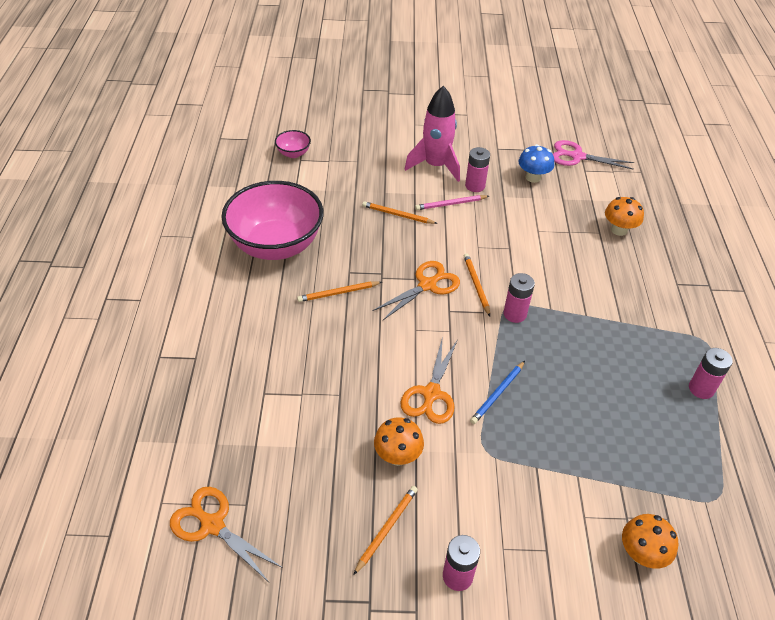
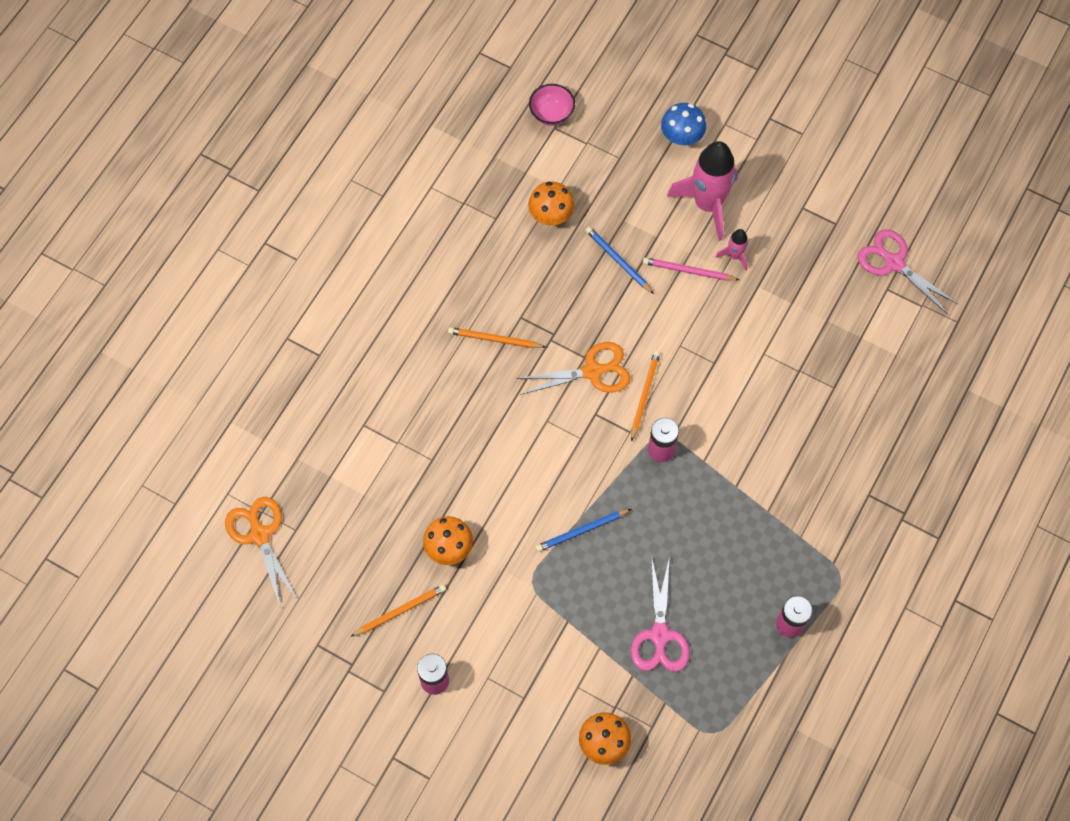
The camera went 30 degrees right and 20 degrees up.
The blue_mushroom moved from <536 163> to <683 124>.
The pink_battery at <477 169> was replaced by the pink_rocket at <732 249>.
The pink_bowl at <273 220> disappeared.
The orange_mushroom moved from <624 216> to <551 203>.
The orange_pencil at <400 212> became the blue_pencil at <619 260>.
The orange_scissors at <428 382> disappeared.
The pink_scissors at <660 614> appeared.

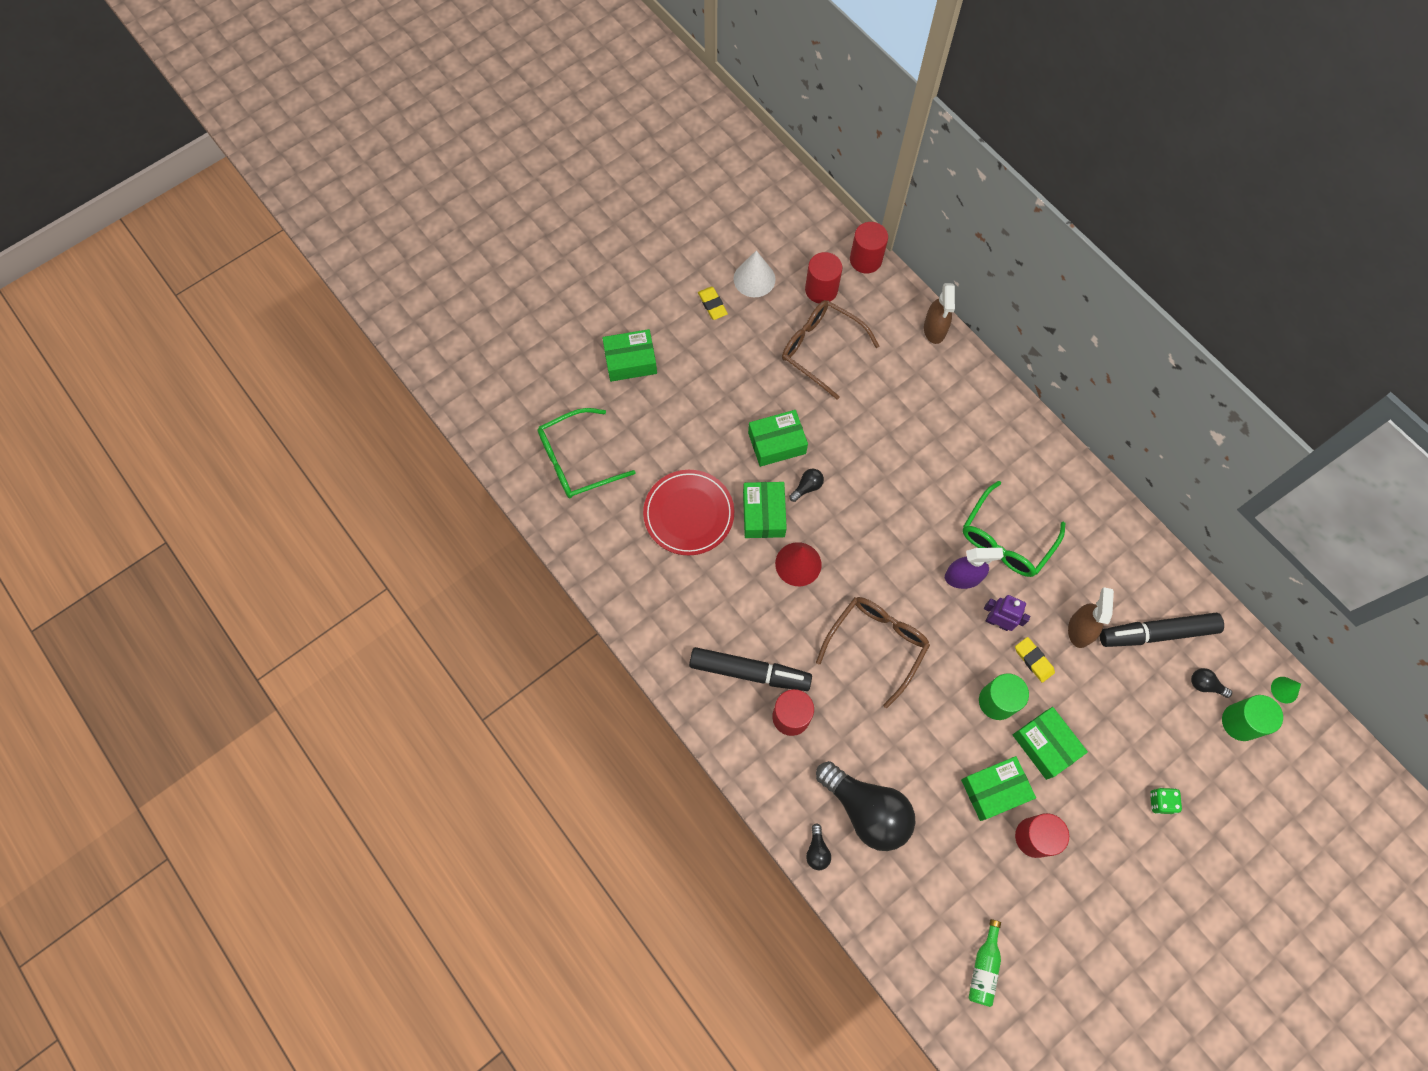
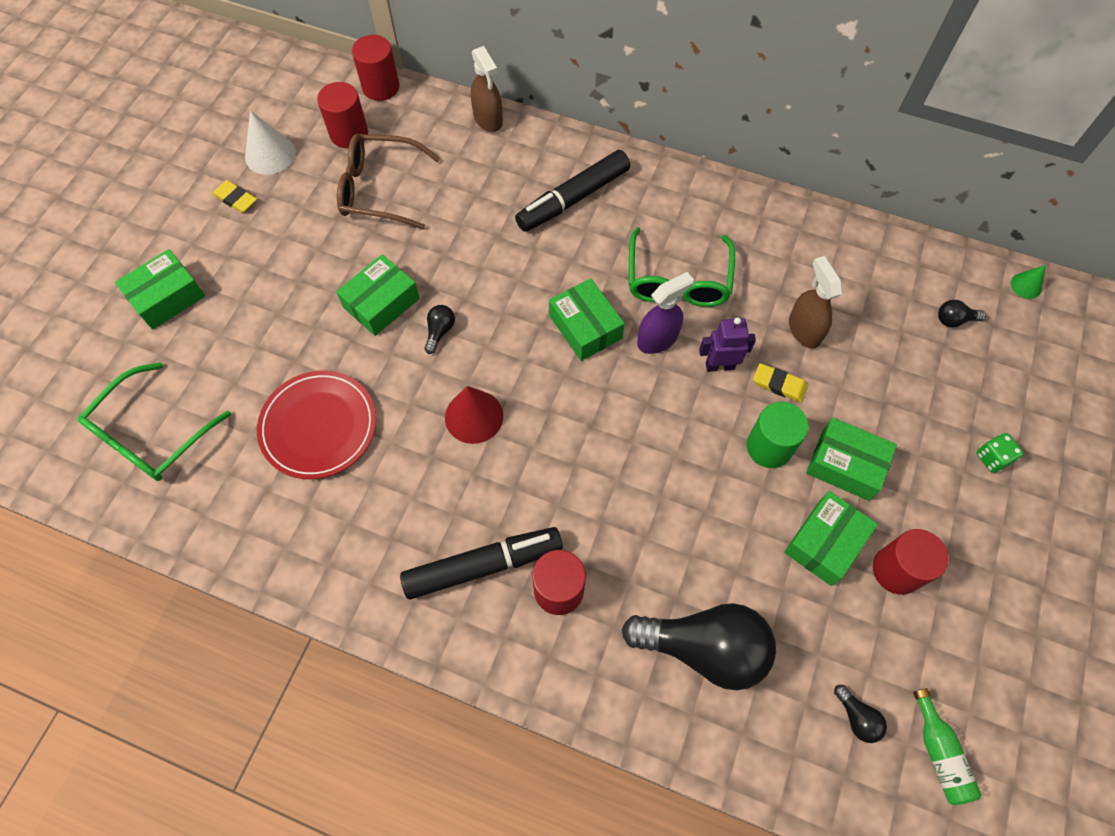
The camera went 30 degrees left and 5 degrees down.
The green_box moved from <765 510> to <587 319>.
The brown_glasses at <873 652> disappeared.
The black_marker moved from <1162 629> to <572 191>.
The green_cylinder at <1252 718> disappeared.
The black_light_bulb moved from <818 846> to <860 714>.

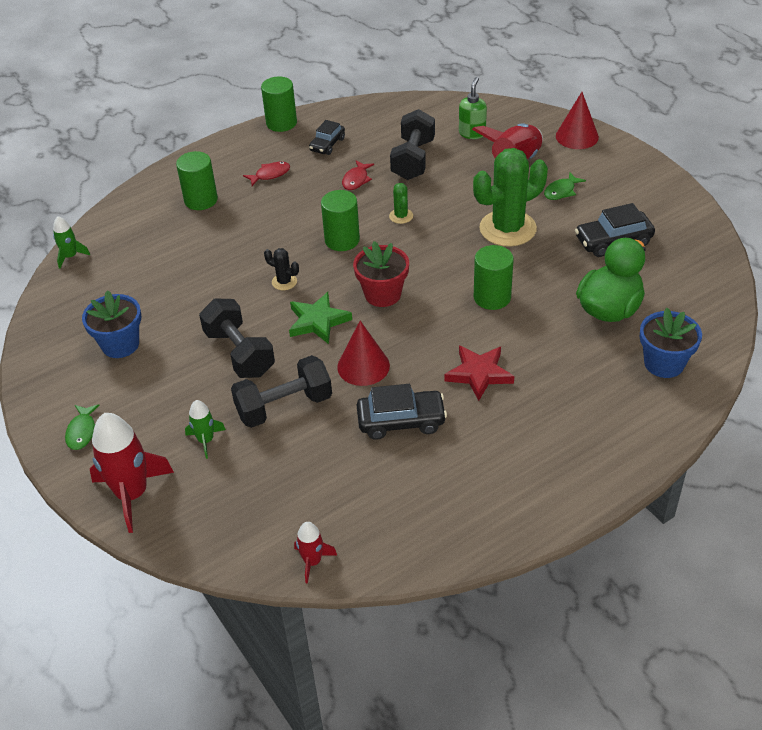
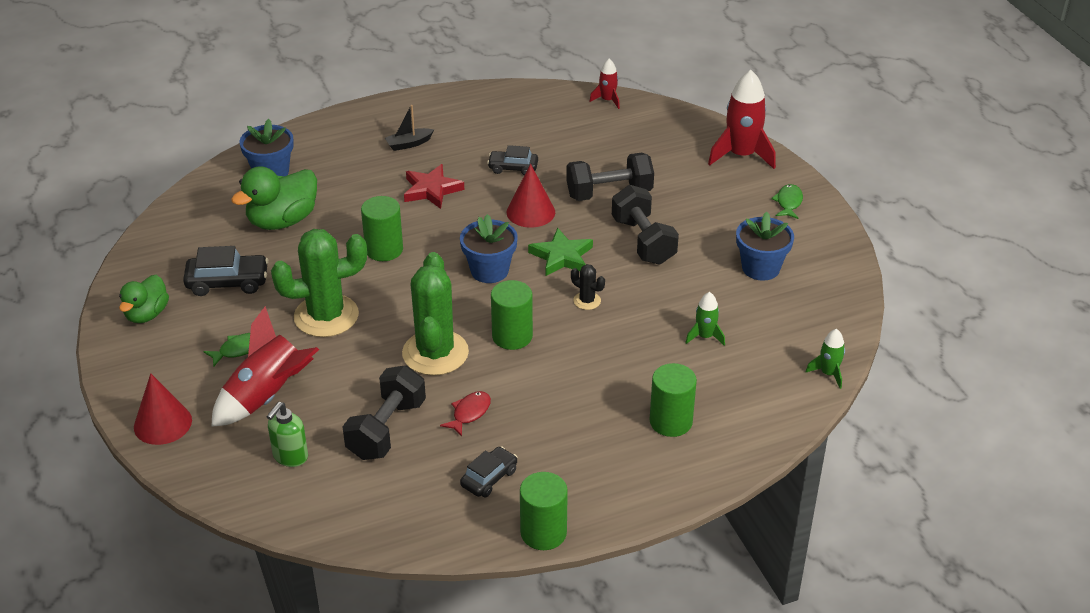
The camera went 170 degrees left and 5 degrees down.
The red_fish at <266 174> disappeared.
The green_cactus at <401 203> changed to 2.31 times the size.
The red_flower_pot at <381 274> became the blue_flower_pot at <489 248>.
The black_car at <402 412> changed to 0.66 times the size.
The green_rocket moved from <205 429> to <705 319>.
The black_boat at <409 128> appeared.
The green_duck at <144 299> appeared.

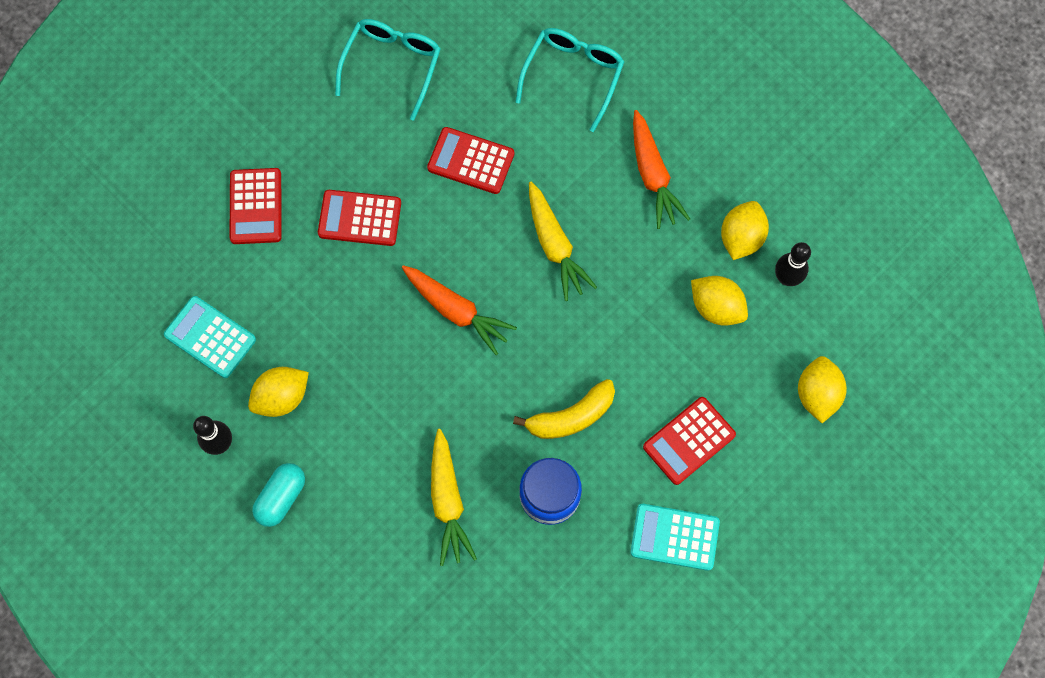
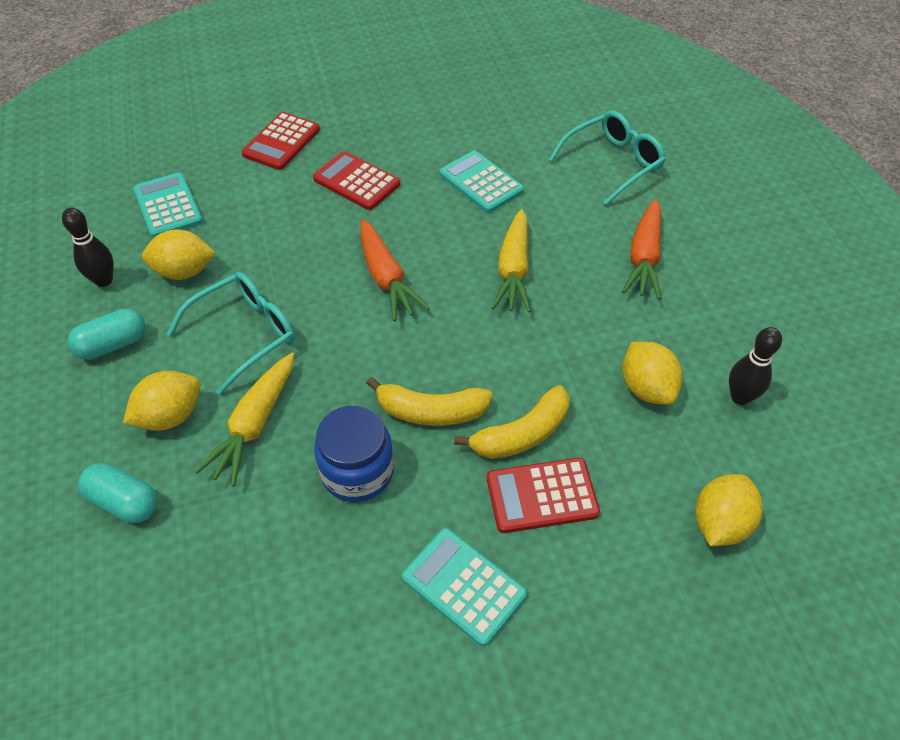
The camera went 30 degrees right and 20 degrees down.
The turquoise_glasses moved from <387 69> to <231 333>.
The red_calculator at <470 160> became the turquoise_calculator at <481 182>.
The yellow_lemon moved from <745 230> to <161 401>.
The yellow_banana at <511 422> appeared.
The turquoise_capsule at <118 493> appeared.

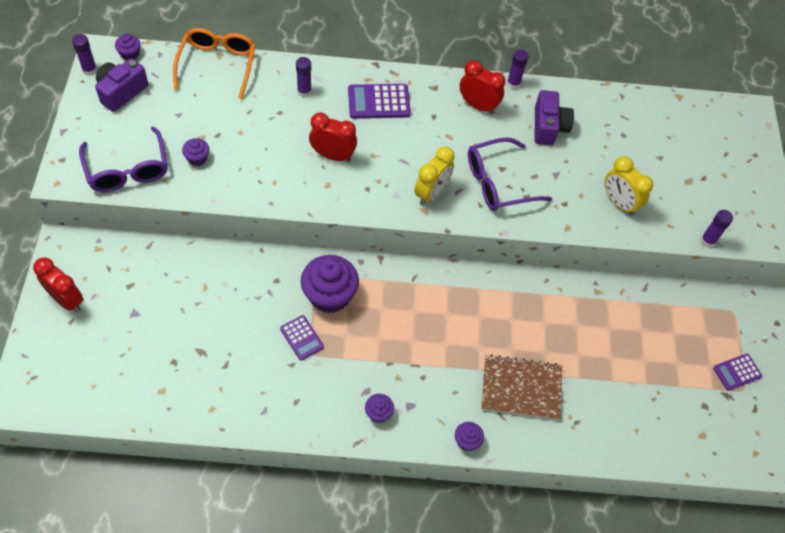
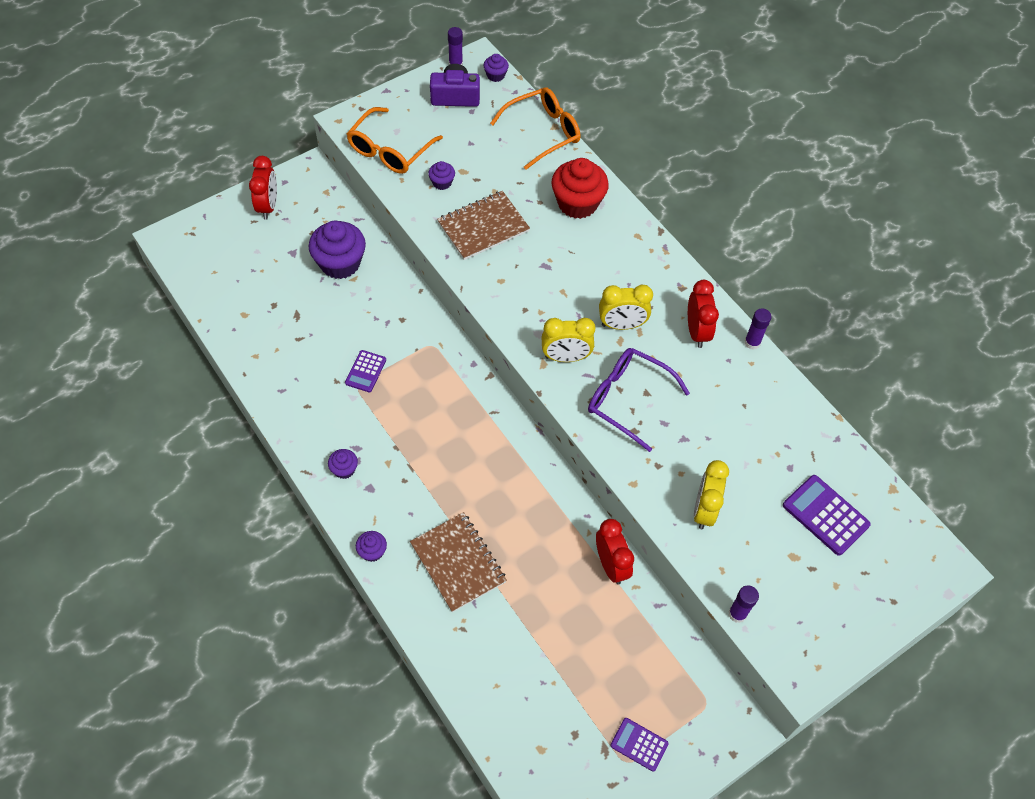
The camera went 55 degrees right and 0 degrees up.
The purple_glue_stick at <304 77> was replaced by the red_cupcake at <580 188>.
The purple_calculator moved from <379 101> to <827 515>.
The purple_camera at <554 117> disappeared.
The red_clock moved from <333 137> to <615 552>.
The purple_glasses at <123 159> became the orange_glasses at <395 140>.
The purple_cupcake moved from <330 284> to <337 250>.
The brown_notebook at <483 225> appeared.
The yellow_clock at <626 307> appeared.

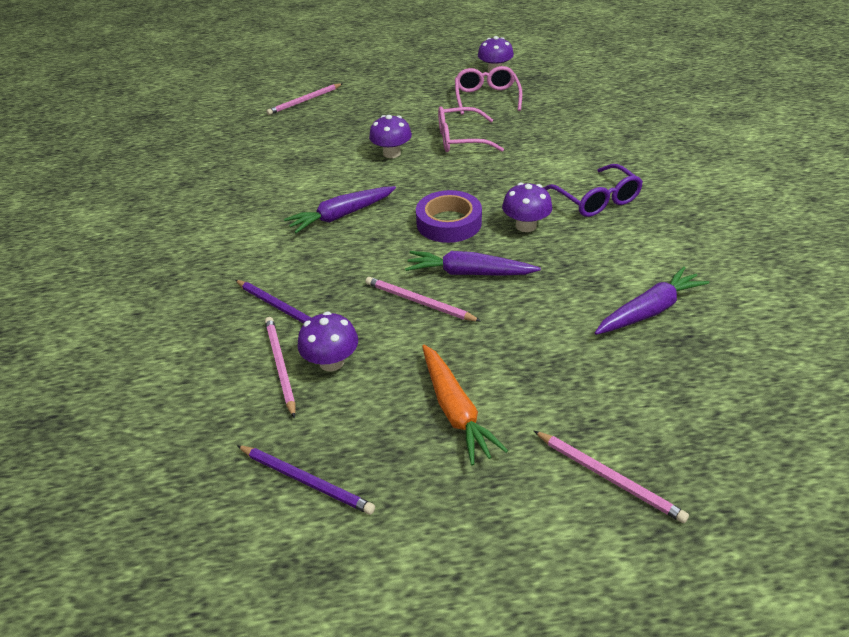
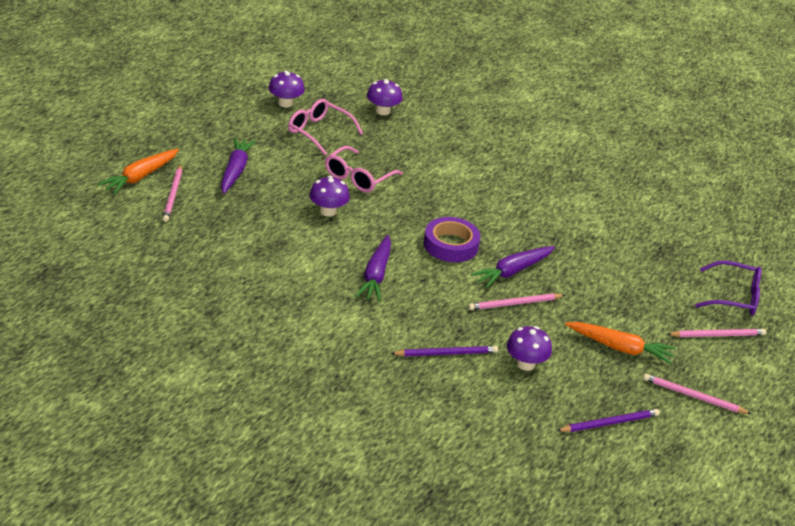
The camera went 55 degrees left and 5 degrees down.
The purple_glasses moved from <593 190> to <728 288>.
The purple_mushroom moved from <527 207> to <385 97>.
The purple_carrot moved from <652 300> to <238 166>.
The pink_pencil moved from <280 367> to <697 394>.
The orange_carrot at <138 171> appeared.

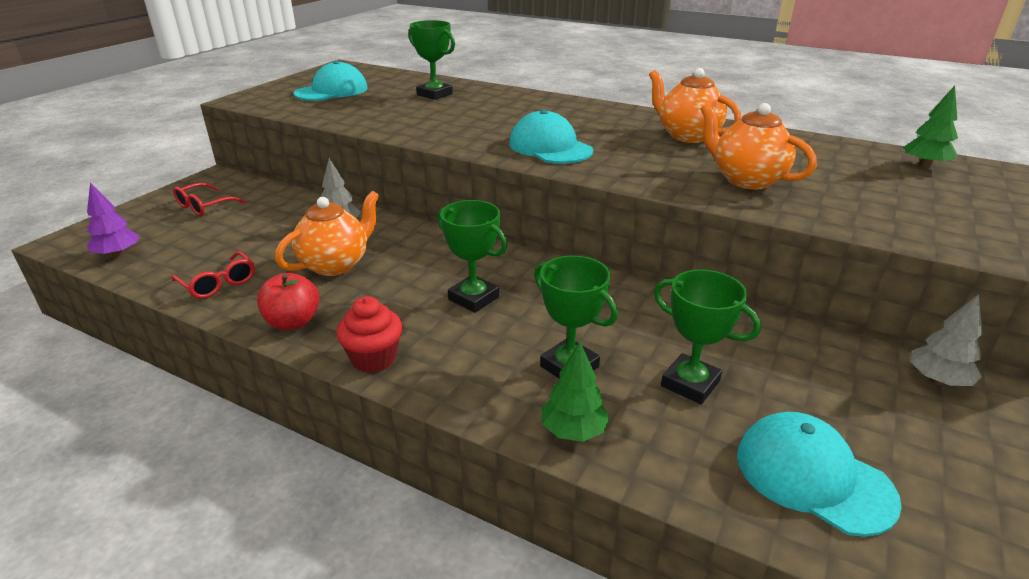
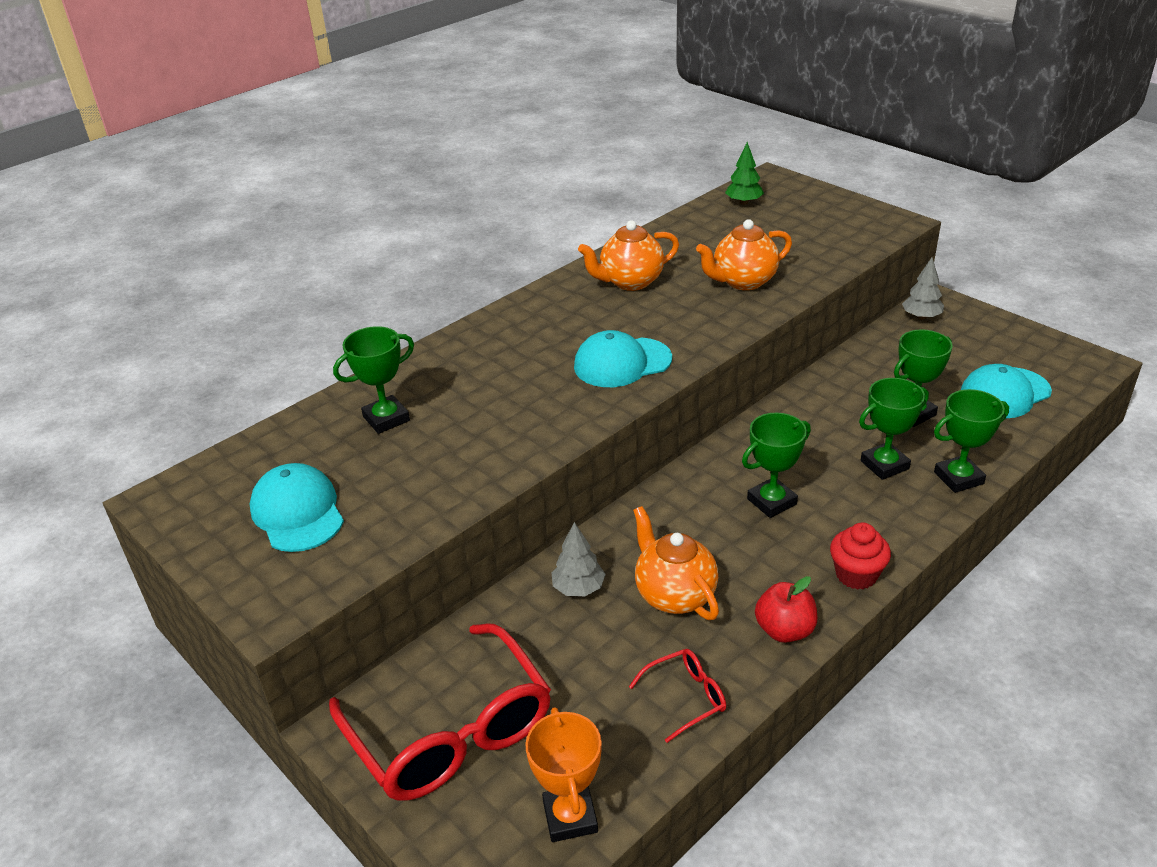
The camera went 70 degrees left and 5 degrees up.
The purple_tree at <113 219> was replaced by the orange_trophy at <563 774>.
The red_glasses at <209 199> changed to 2.25 times the size.
The green_tree at <576 392> was replaced by the green_trophy at <971 441>.

